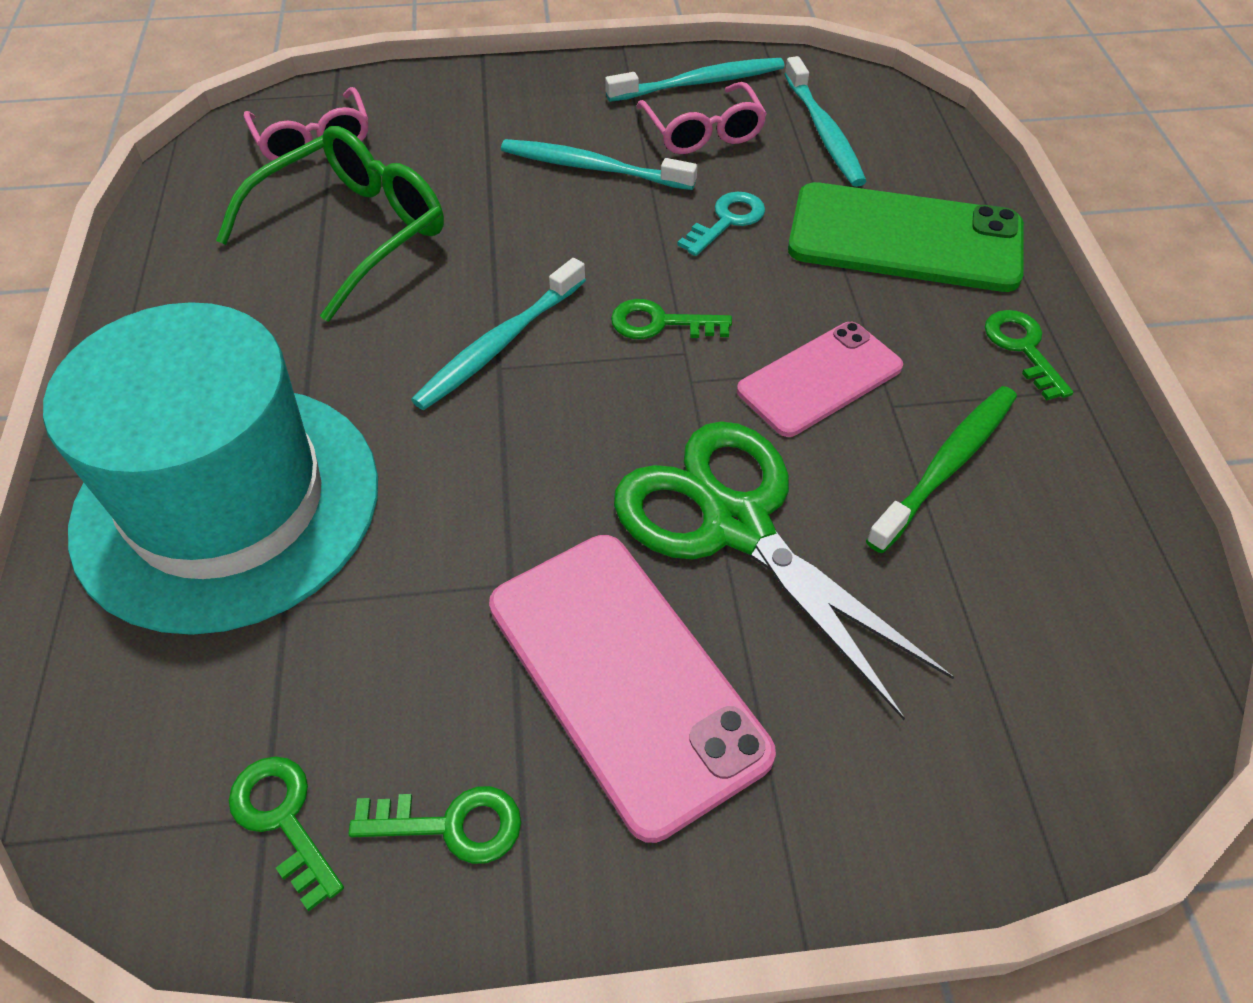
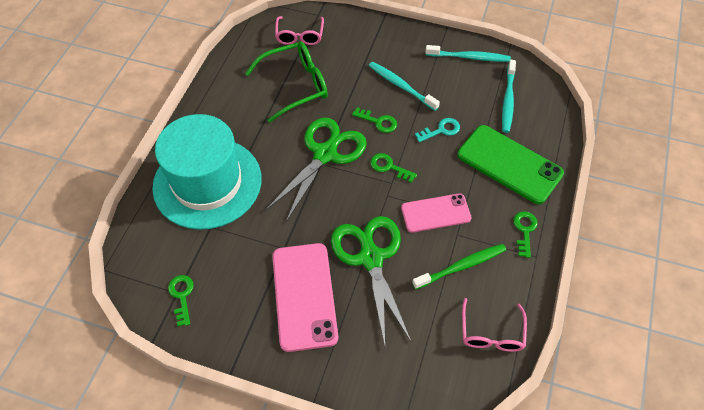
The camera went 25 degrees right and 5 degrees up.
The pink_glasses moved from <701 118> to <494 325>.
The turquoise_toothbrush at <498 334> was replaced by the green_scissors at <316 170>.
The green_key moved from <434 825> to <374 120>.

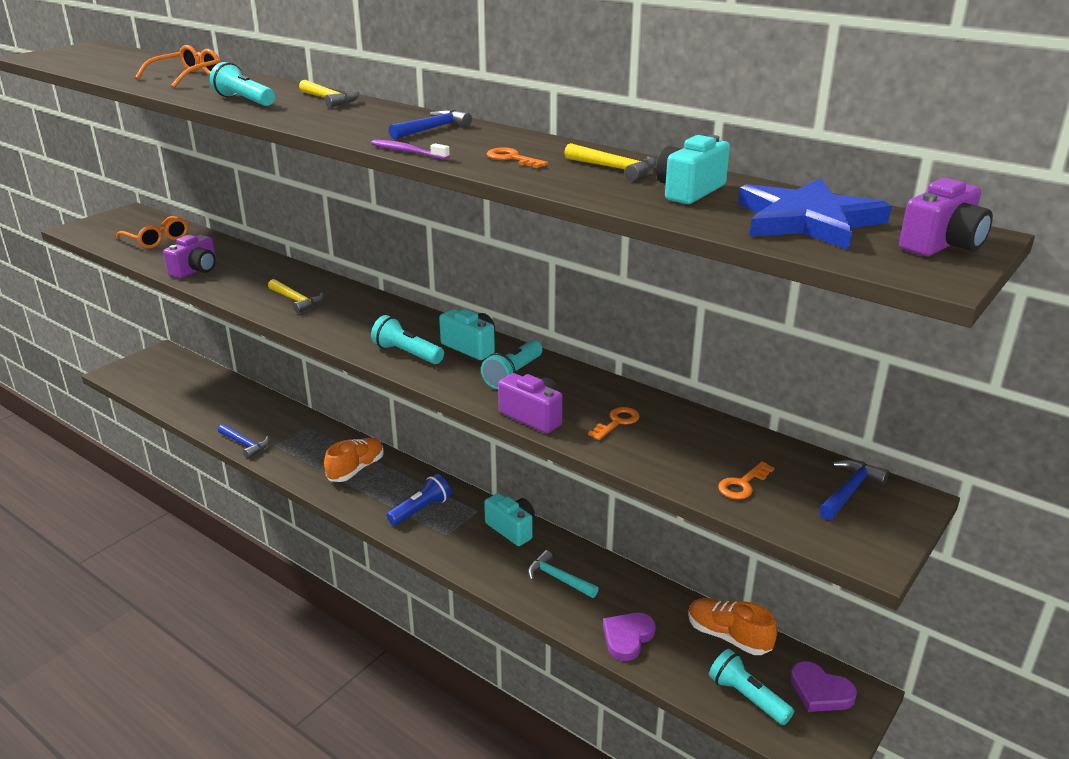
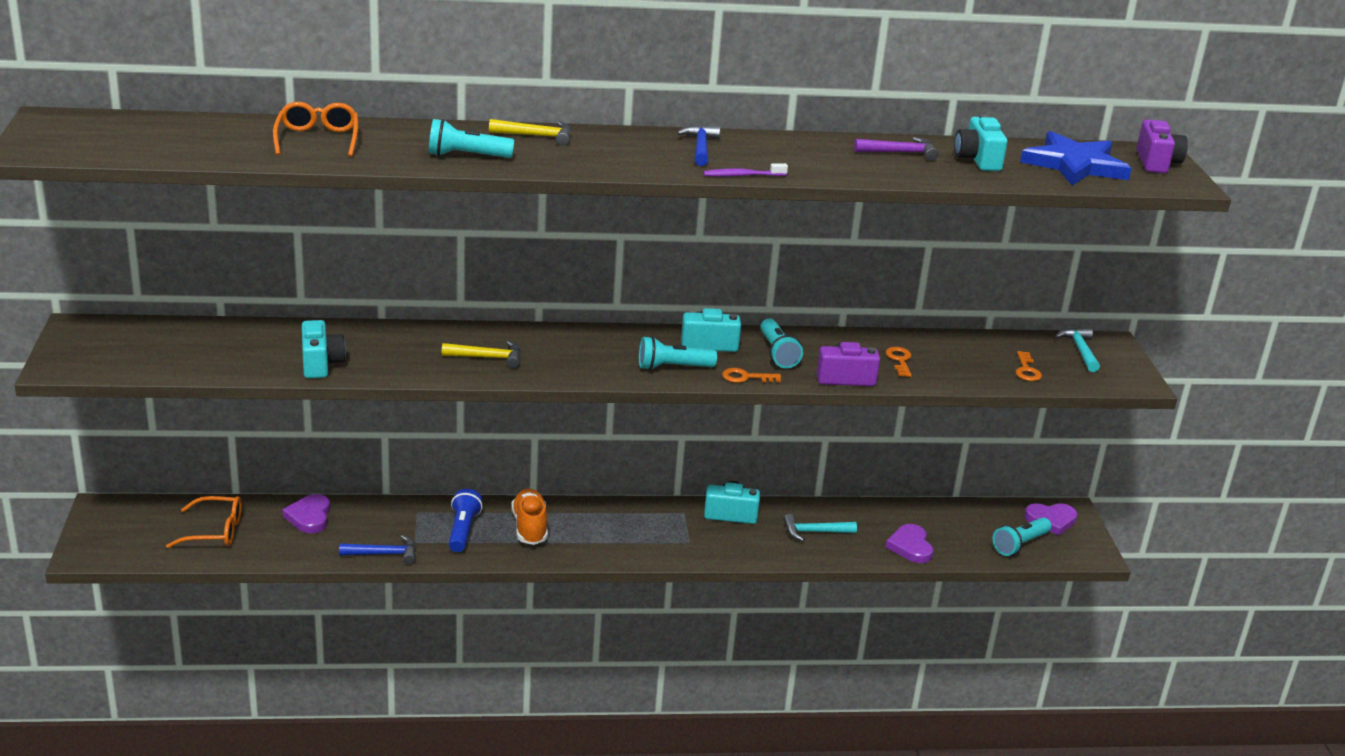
The camera went 45 degrees left and 0 degrees up.
The yellow_hammer at <610 162> became the purple_hammer at <896 149>.
The orange_key moved from <517 158> to <751 375>.
The orange_glasses moved from <152 232> to <204 522>.
The purple_camera at <190 257> became the turquoise_camera at <324 349>.
The blue_hammer at <854 489> became the turquoise_hammer at <1077 350>.
The blue_flashlight moved from <419 500> to <466 520>.
The orange_shoe at <733 626> disappeared.
The turquoise_flashlight at <751 687> turned 45 degrees counterclockwise.
The purple_heart at <306 513> appeared.

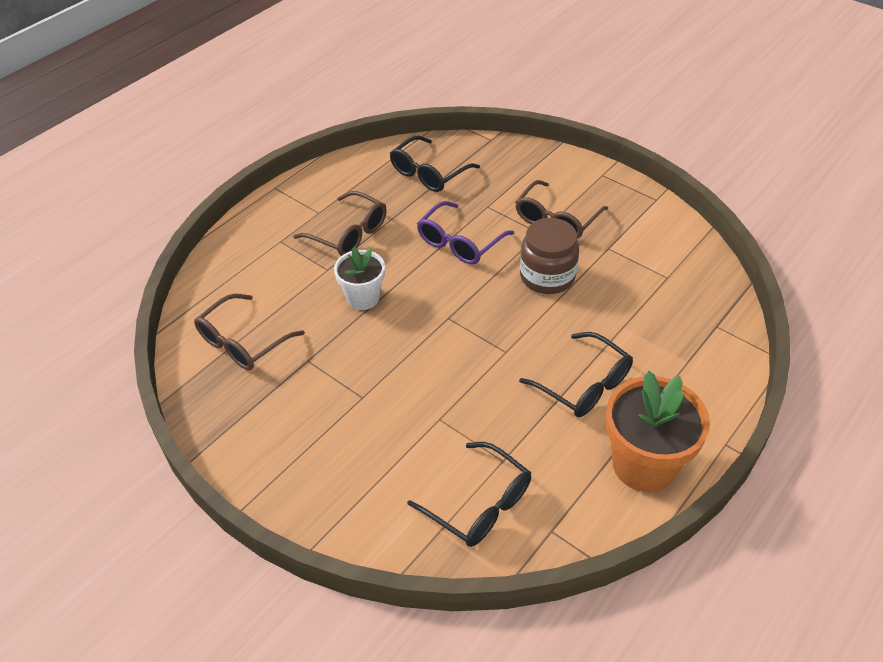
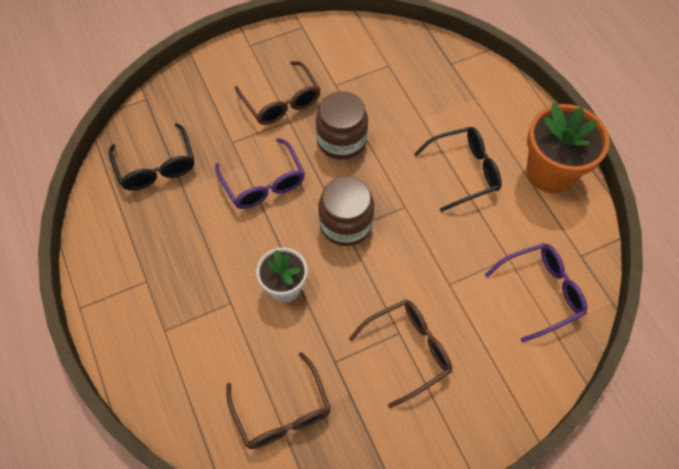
The camera went 65 degrees left and 15 degrees up.
The brown_glasses moved from <340 223> to <400 353>.
The black_glasses at <469 494> became the purple_glasses at <536 293>.
The brown_jar at <346 211> appeared.

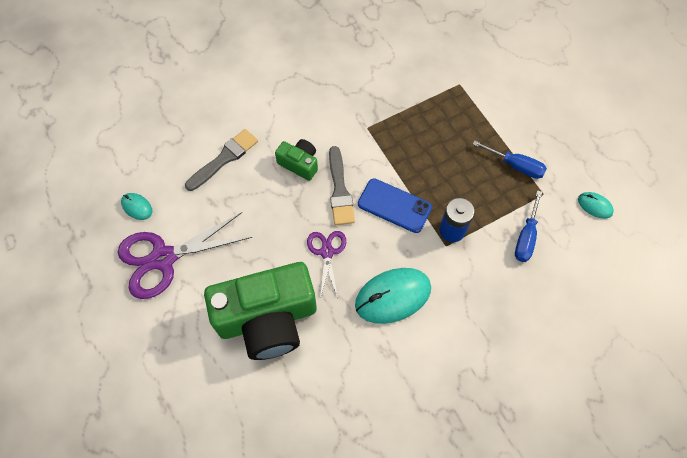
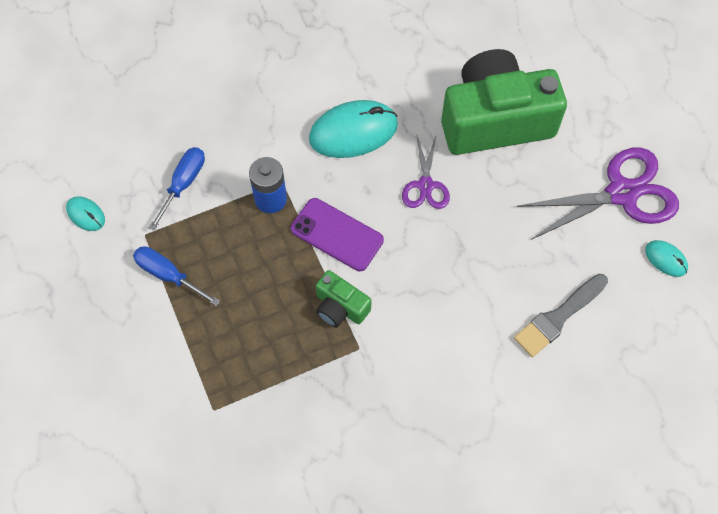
The camera went 175 degrees left and 0 degrees up.
The green_camera moved from <296 160> to <343 299>.
The grey_brush at <342 185> disappeared.
The blue_phone at <395 205> became the purple_phone at <337 234>.

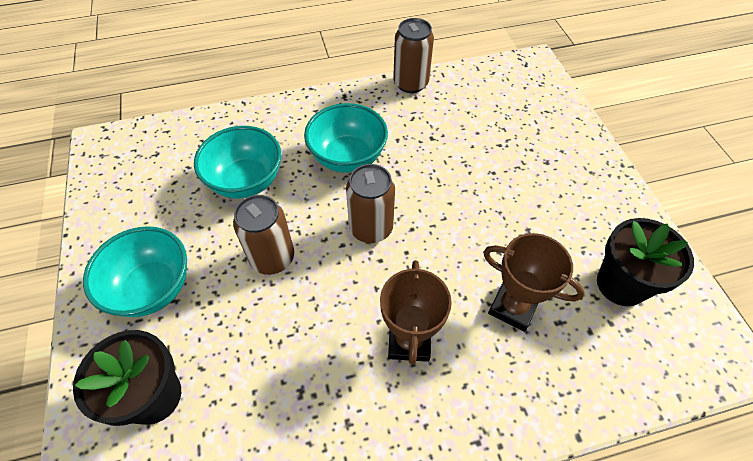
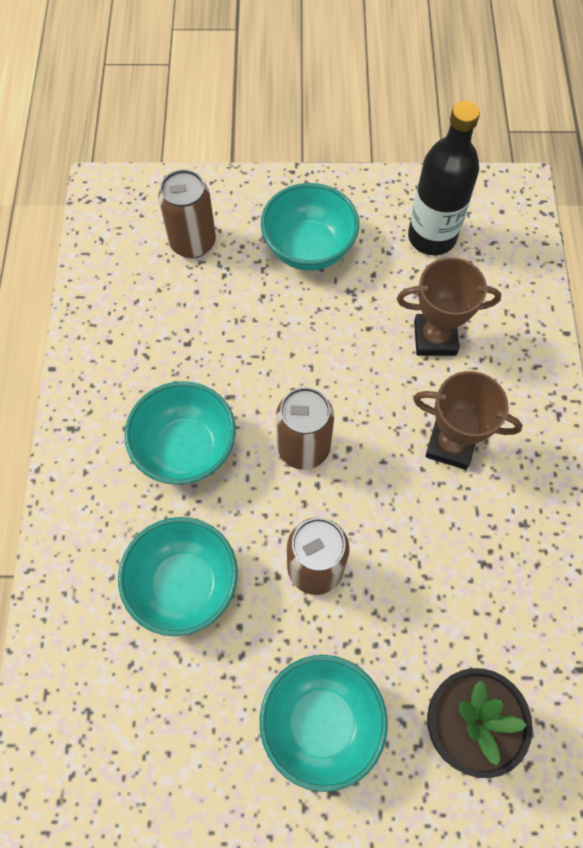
The camera went 75 degrees left and 10 degrees up.
The brown_can moved from <413 55> to <187 213>.
The black_flower_pot at <645 262> was replaced by the black_bottle at <444 178>.
The brown_trophy at <534 282> turned 45 degrees clockwise.
The turquoise_bowl at <310 227> appeared.

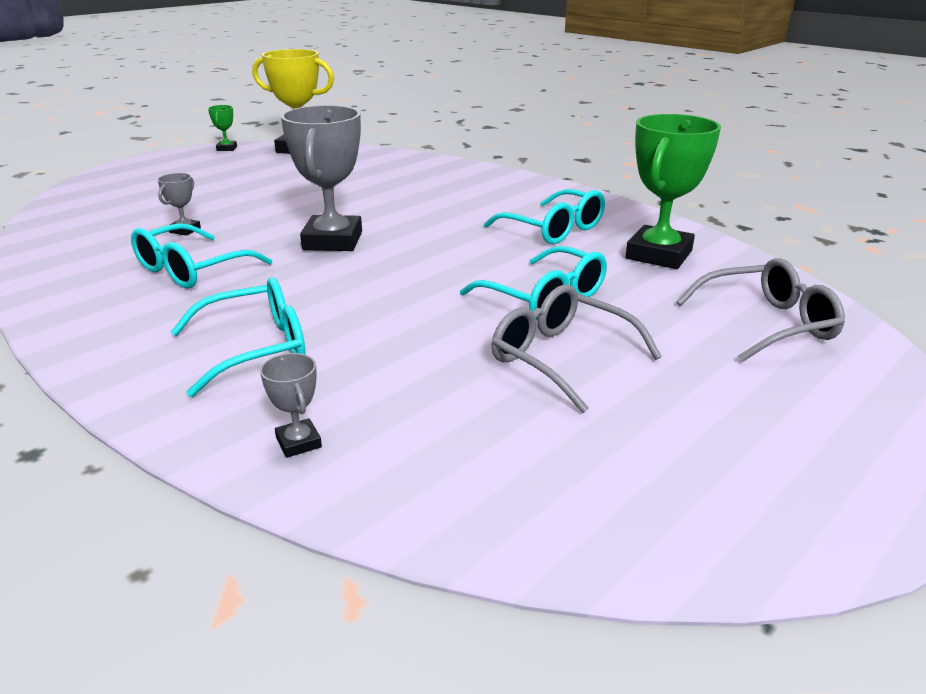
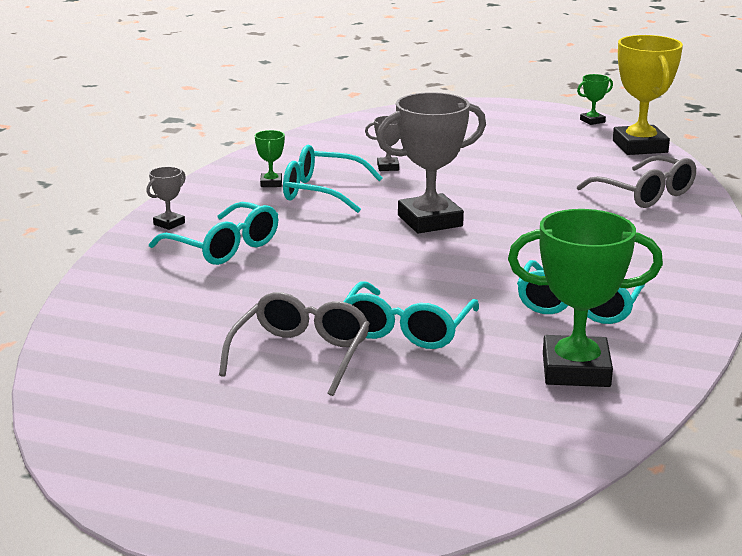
The camera went 65 degrees right and 5 degrees down.
The grey_glasses moved from <760 310> to <636 181>.
The grey_trophy moved from <291 405> to <166 198>.
The green_trophy at <270 158> appeared.

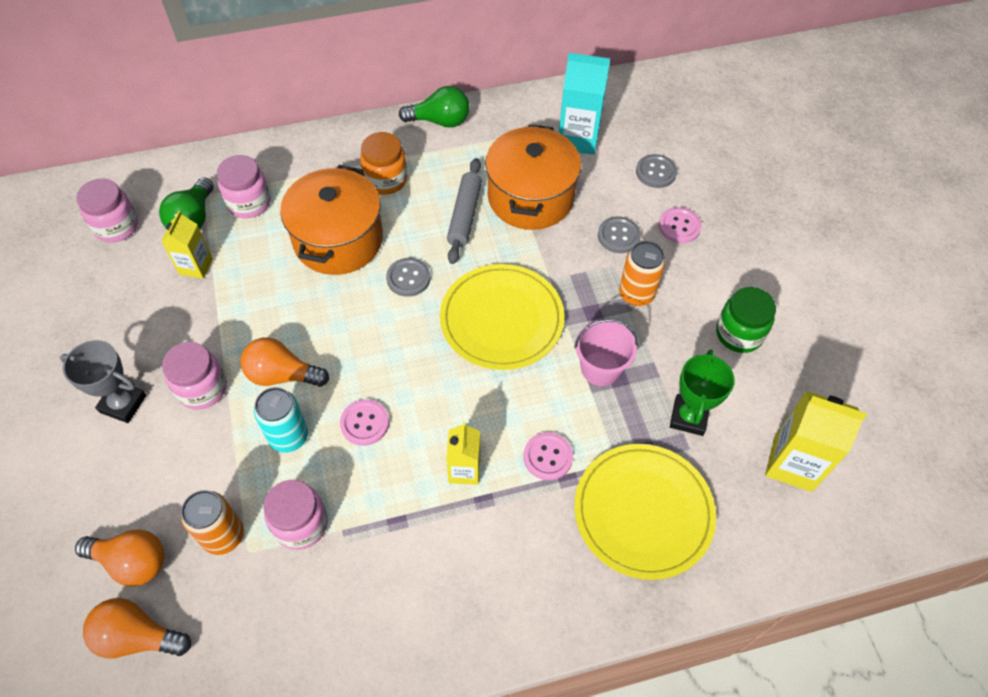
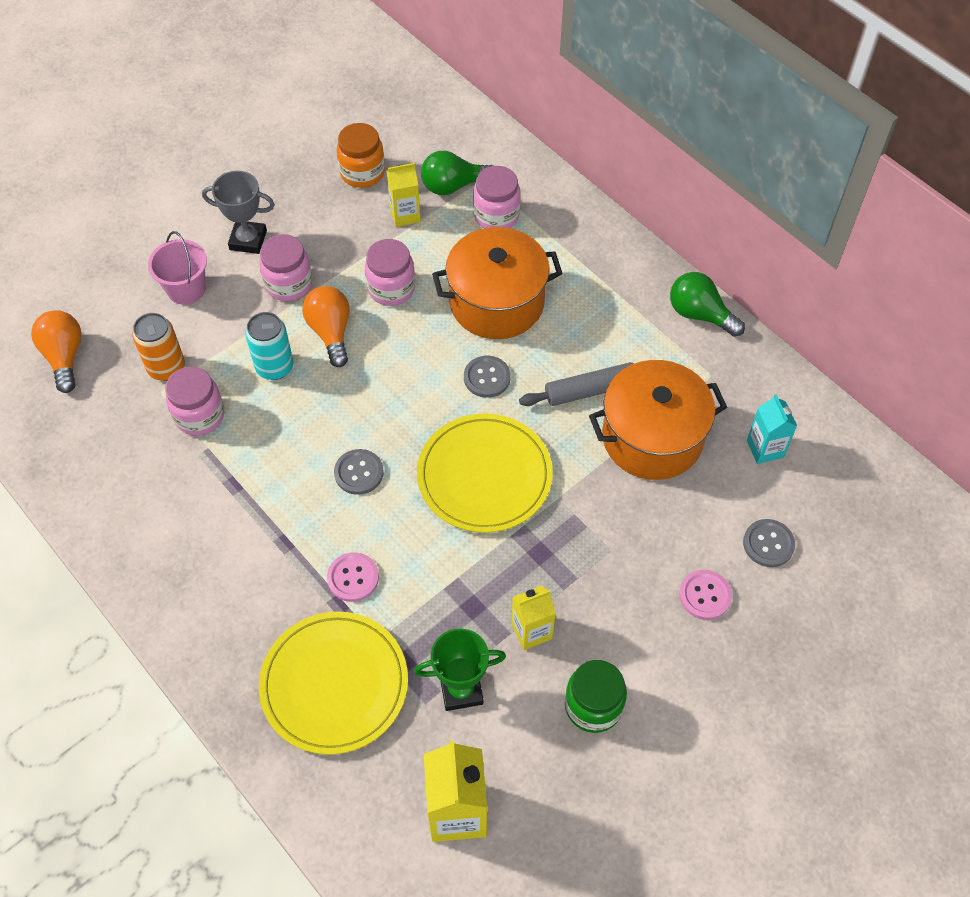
The camera went 65 degrees right and 0 degrees up.
The turquoise_carton at <584 104> changed to 0.62 times the size.
The green_light_bulb at <434 107> turned 150 degrees clockwise.
The orange_jar moved from <383 163> to <361 155>.
The pink_jar moved from <107 210> to <390 272>.
The grey_button moved from <619 235> to <358 472>.
The orange_can at <642 273> disappeared.
The pink_bucket moved from <606 352> to <177 268>.
The grey_trophy at <103 381> turned 75 degrees counterclockwise.
The pink_button at <364 422> disappeared.
The yellow_carton moved from <463 453> to <533 617>.
The orange_light_bulb at <120 558> disappeared.

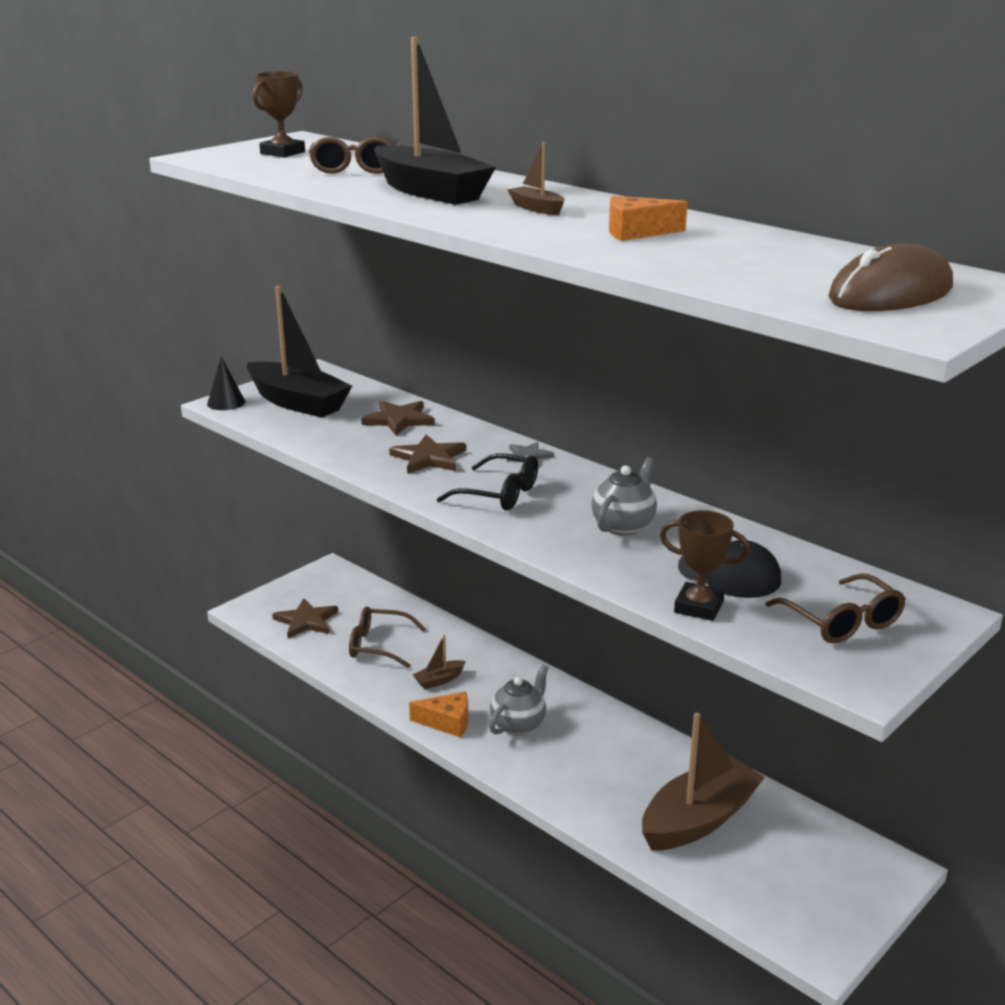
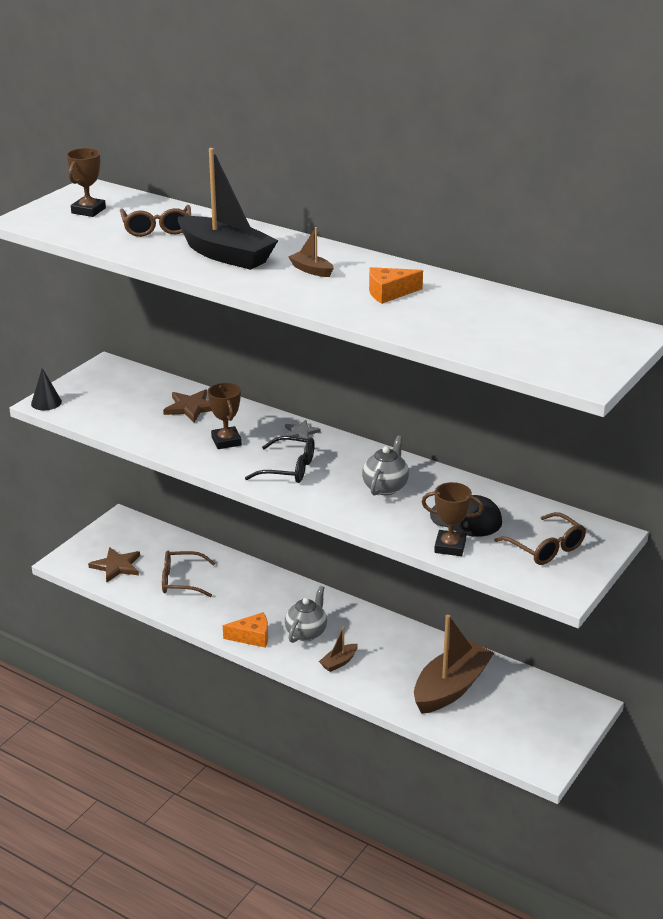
The camera went 10 degrees left and 5 degrees up.
The brown_mouse at <890 277> disappeared.
The black_boat at <299 352> disappeared.
The brown_star at <427 454> was replaced by the brown_trophy at <225 416>.
The brown_boat moved from <439 662> to <338 649>.

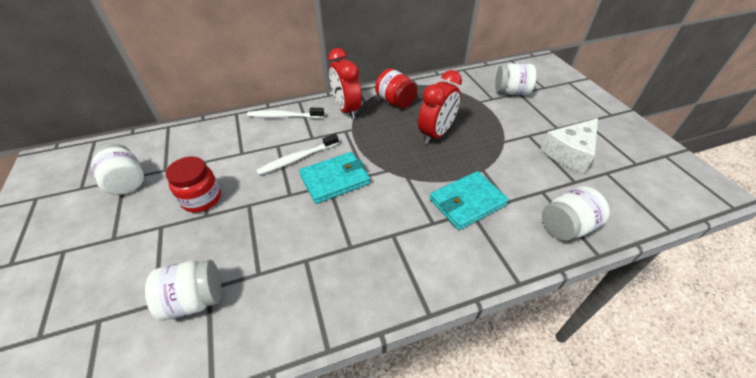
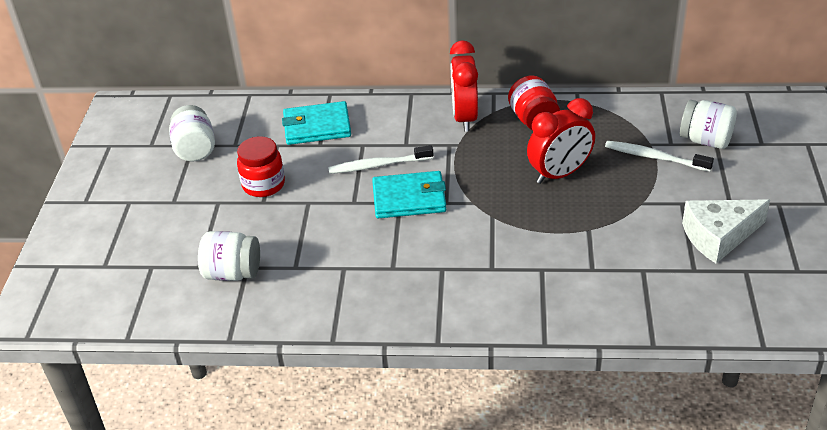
The camera went 25 degrees right and 5 degrees down.
The white_toothbrush moved from <285 113> to <659 156>.
The turquoise_wallet moved from <469 200> to <316 123>.
The white_jar at <576 213> disappeared.

